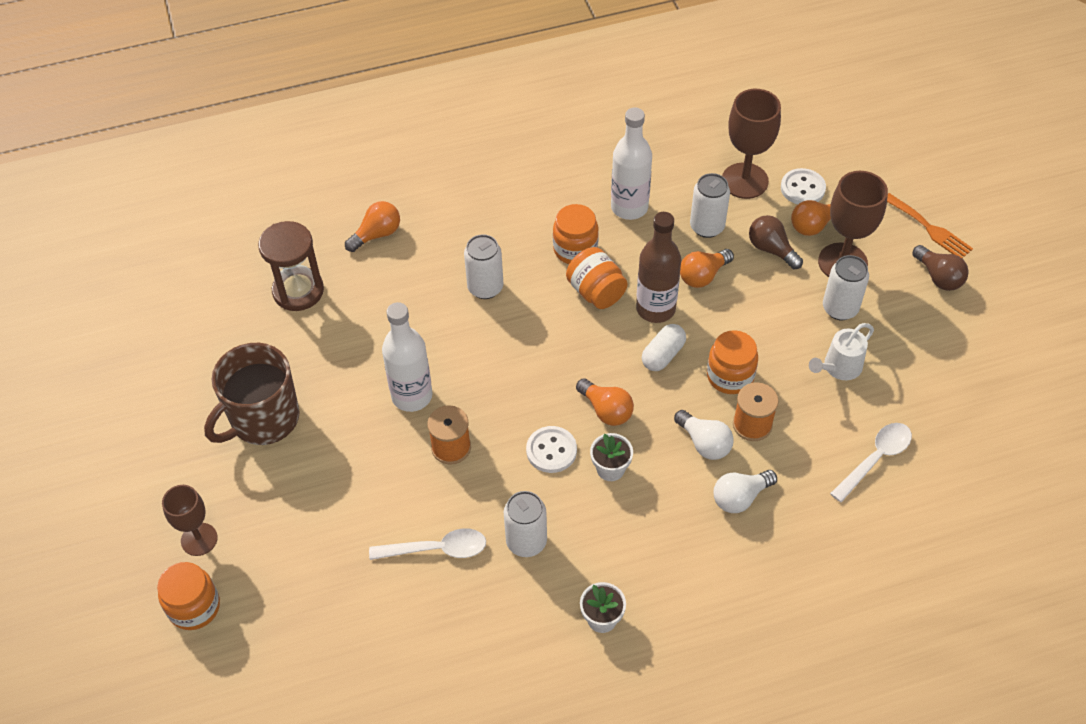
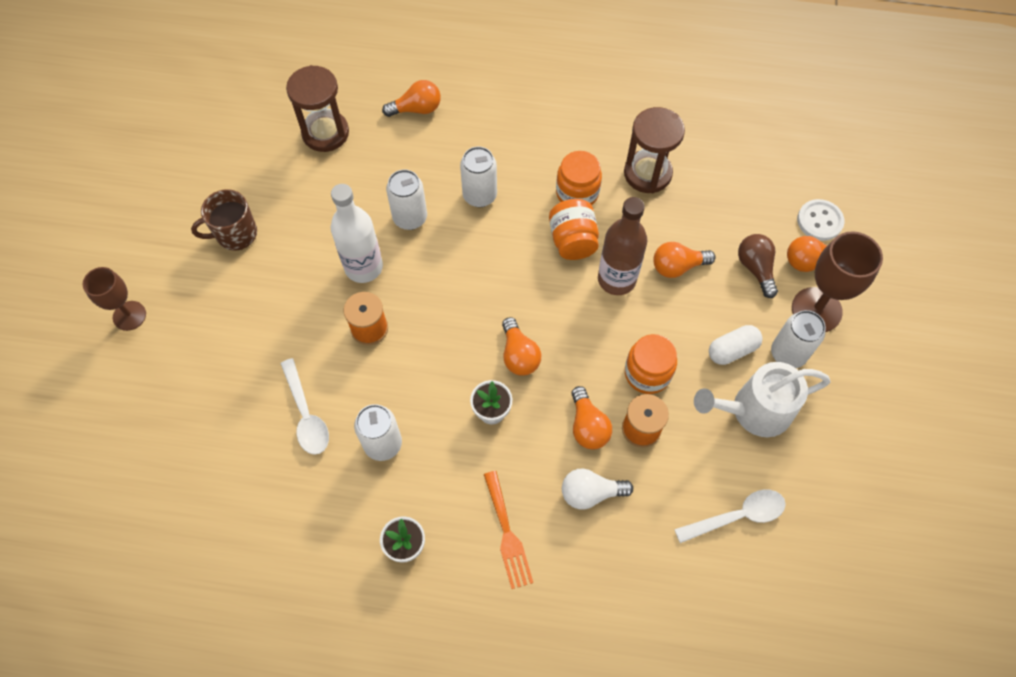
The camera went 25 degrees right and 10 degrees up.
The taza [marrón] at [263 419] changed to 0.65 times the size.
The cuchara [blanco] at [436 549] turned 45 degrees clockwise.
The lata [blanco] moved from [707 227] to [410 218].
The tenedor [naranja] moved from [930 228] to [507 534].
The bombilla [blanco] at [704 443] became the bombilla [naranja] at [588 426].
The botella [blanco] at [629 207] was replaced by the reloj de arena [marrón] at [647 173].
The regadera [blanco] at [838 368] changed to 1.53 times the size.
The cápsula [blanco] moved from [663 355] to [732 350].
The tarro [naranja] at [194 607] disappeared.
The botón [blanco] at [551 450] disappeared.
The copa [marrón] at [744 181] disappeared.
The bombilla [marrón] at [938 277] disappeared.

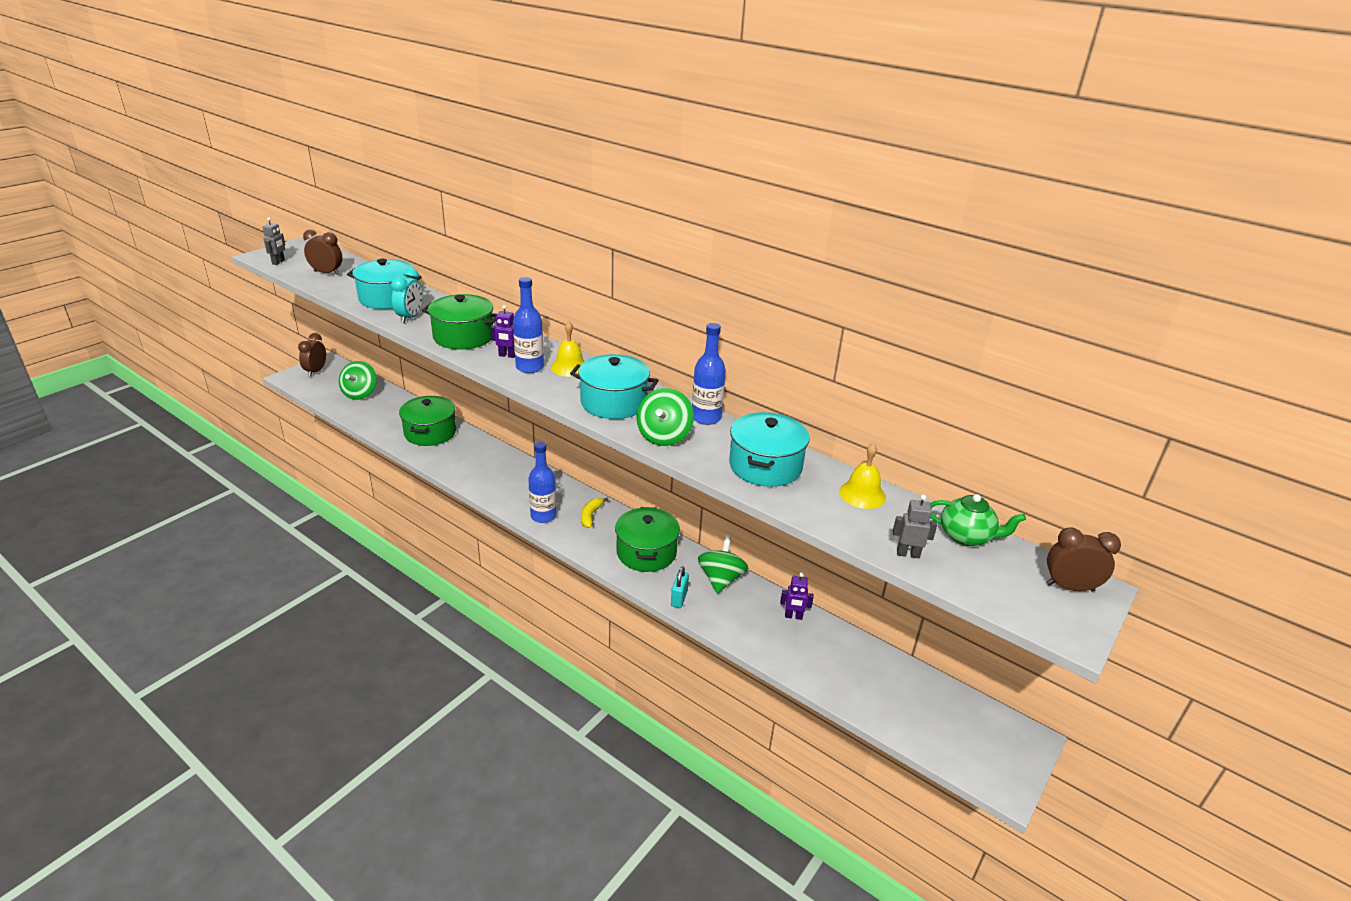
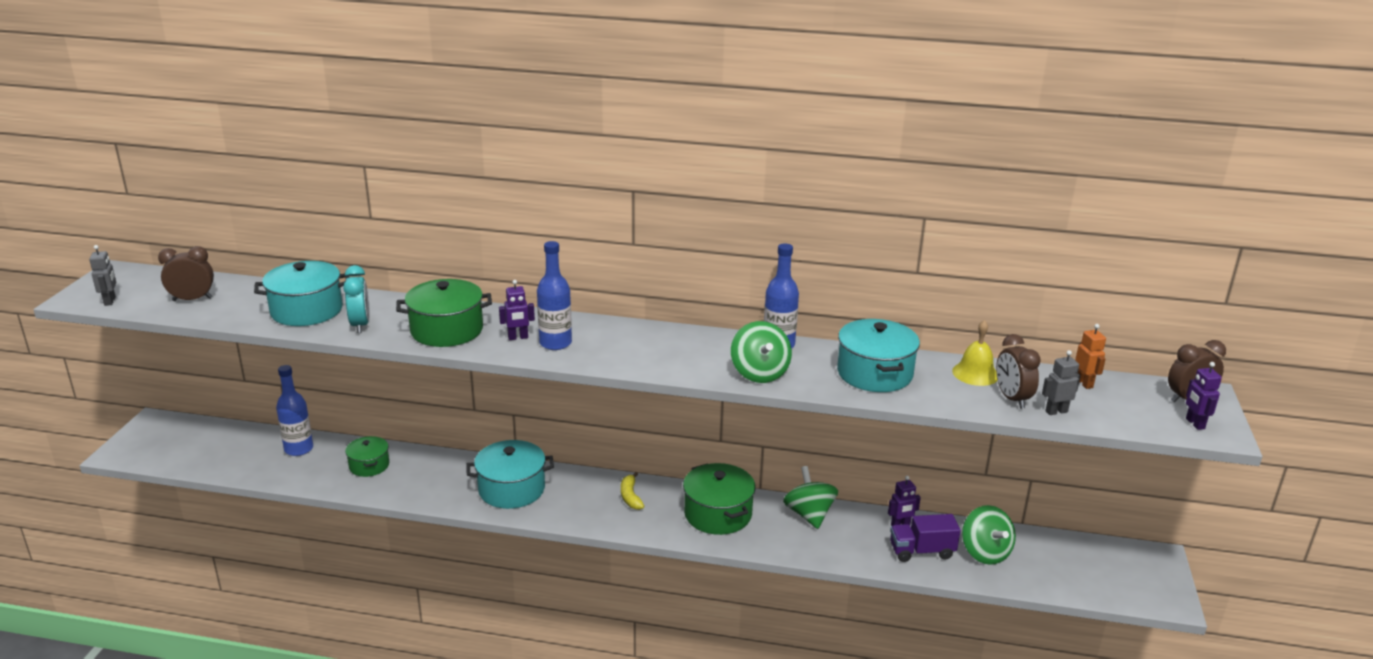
The camera went 25 degrees left and 5 degrees down.
The botella [azul] moved from [543 516] to [299 449].
The olla [verde] at [430 433] changed to 0.61 times the size.
The olla [turquesa] moved from [613 402] to [511 489].
The camión [morado] at [921 551] appeared.
The peonza [verde] moved from [360 394] to [985 552].
The despertador [marrón] moved from [316 371] to [1012 398].
The tetera [verde] at [966 536] was replaced by the robot [naranja] at [1084 383].
The robot [morado] at [1194 423] appeared.
The campana [amarillo] at [569 367] disappeared.
The candado [turquesa] at [679 598] disappeared.

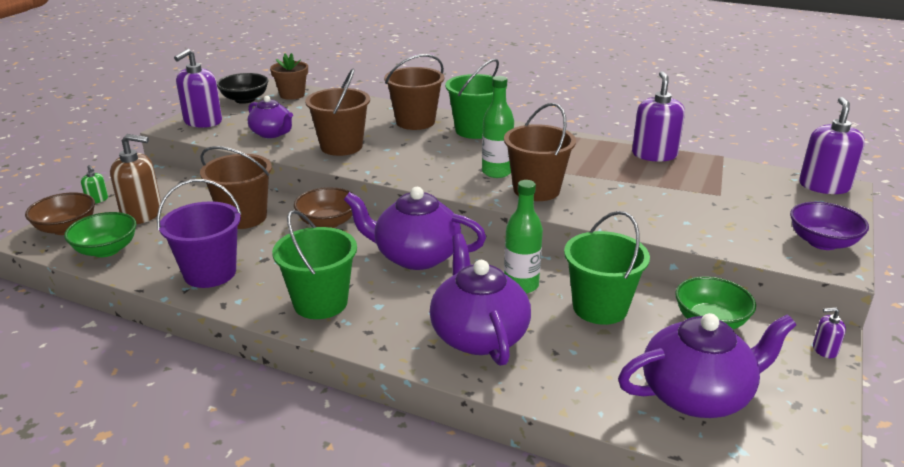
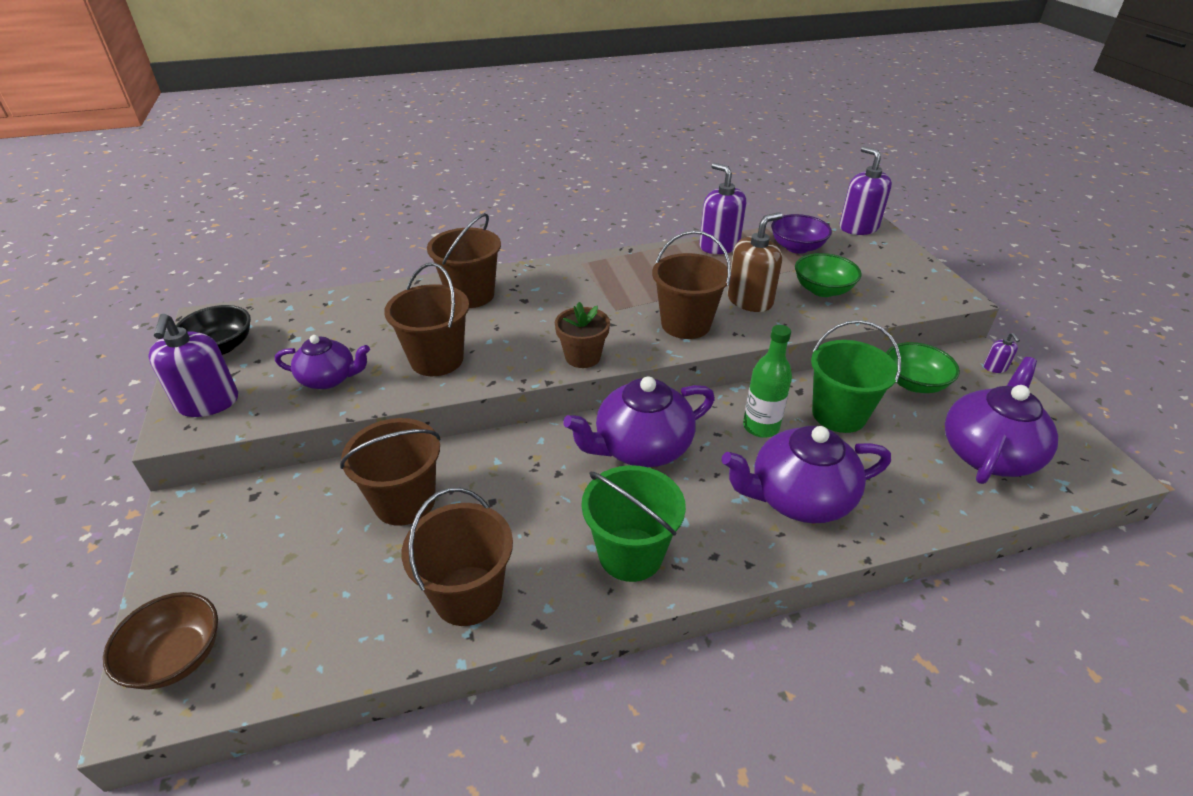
The camera went 40 degrees left and 10 degrees up.
The balde [morado] at [210 273] became the balde [marrón] at [468 595].
The maceta [marrón] moved from [292 95] to [582 357].
The tetera [morado] at [478 335] turned 45 degrees counterclockwise.
The dispensador de jabón [marrón] moved from [142 214] to [750 300].
The cuenco [morado] moved from [822 242] to [797 247].
The cuenco [verde] moved from [106 250] to [822 290].
The dispensador de jabón [morado] at [824 350] turned 60 degrees counterclockwise.
The dispensador de jabón [verde] at [97 200] disappeared.
The cuenco [marrón] at [327 222] disappeared.
The balde [verde] at [475 130] disappeared.
The botella [verde] at [496 172] disappeared.

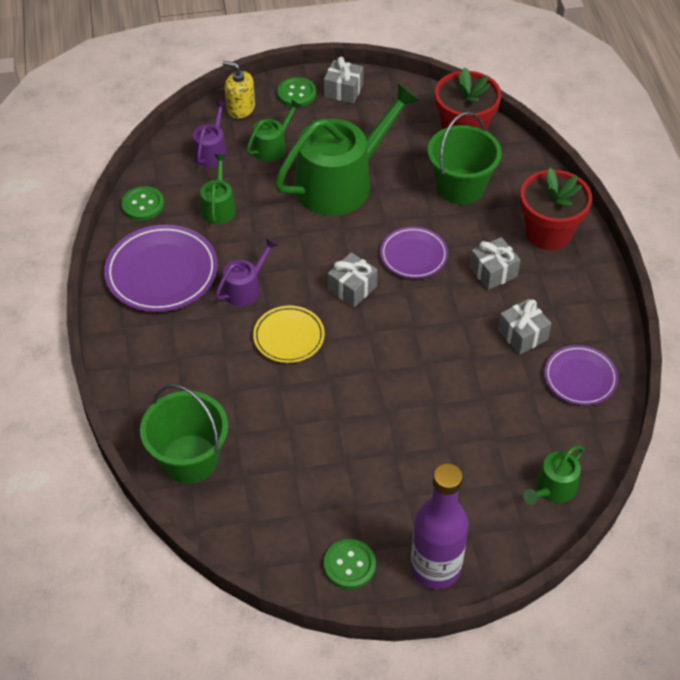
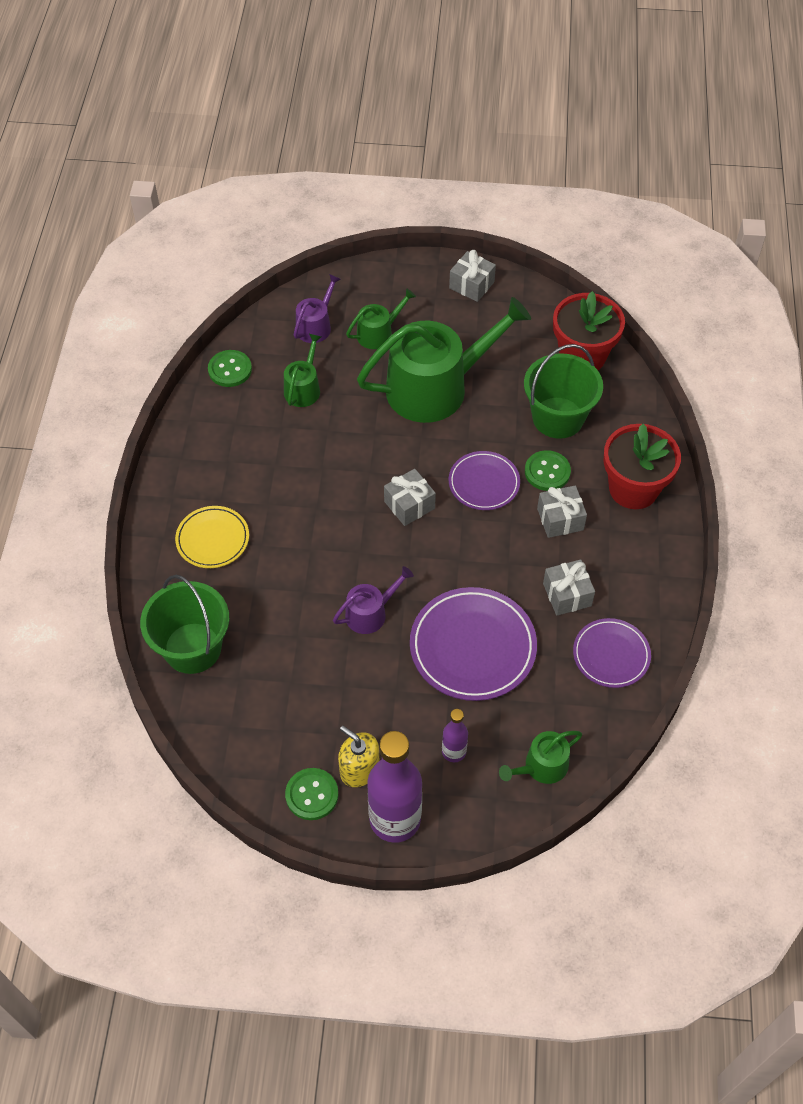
The camera went 15 degrees right and 5 degrees up.
The plato [amarillo] moved from [289 337] to [212 539].
The regadera [morado] moved from [245 288] to [370 613].
The dispensador de jabón [amarillo] moved from [240 108] to [359 769].
The plato [morado] moved from [162 272] to [472 647].
The botella [morado] at [454 752] appeared.
The botón [verde] moved from [296 93] to [547 472].

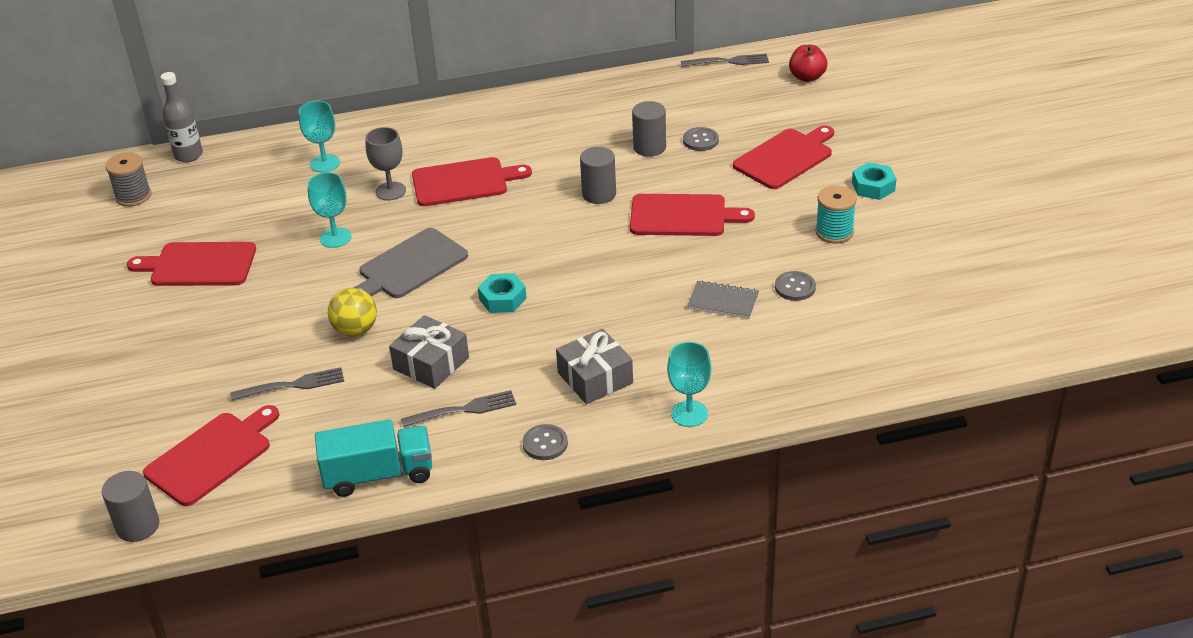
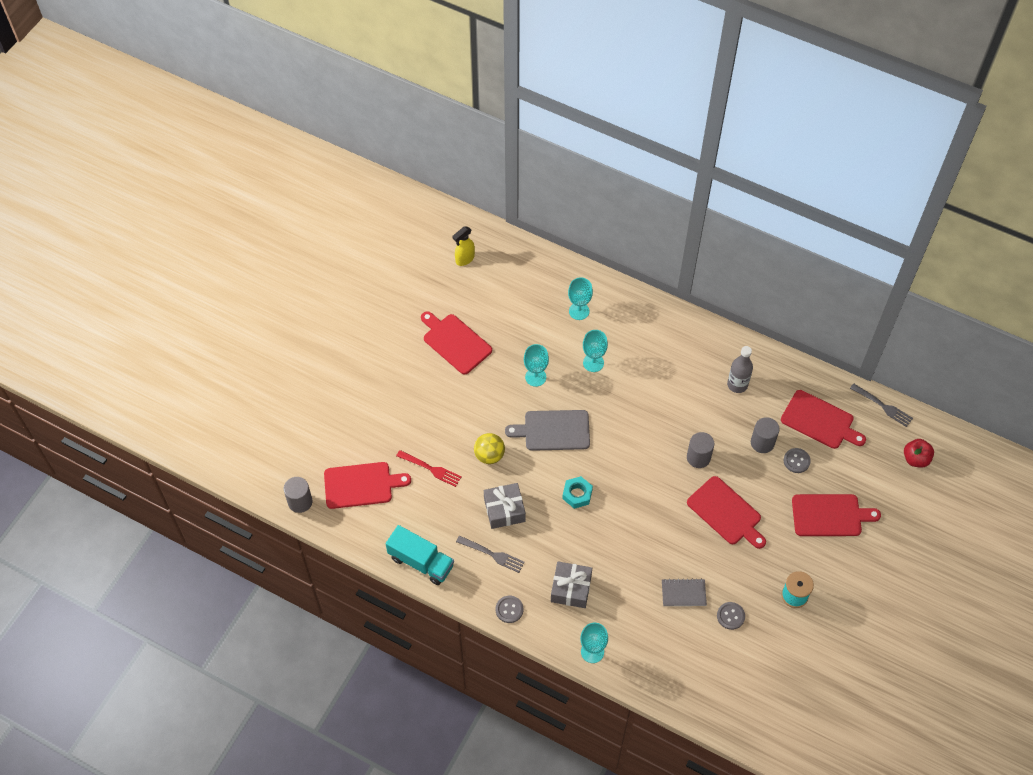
The camera went 40 degrees right and 20 degrees up.
The tenedor [gris] at [292 385] became the tenedor [rojo] at [430 469].
The carrete [gris] at [133 196] was replaced by the pulverizador [amarillo] at [464 259].
The copa [gris] at [390 191] became the copa [turquesa] at [593 363].
The cuaderno [gris] at [723 301] turned 60 degrees counterclockwise.
The botella [gris] moved from [188 155] to [737 384].
The tabla de cortar [rojo] moved from [464 182] to [820 421].
The tuerca [turquesa] at [873 187] disappeared.

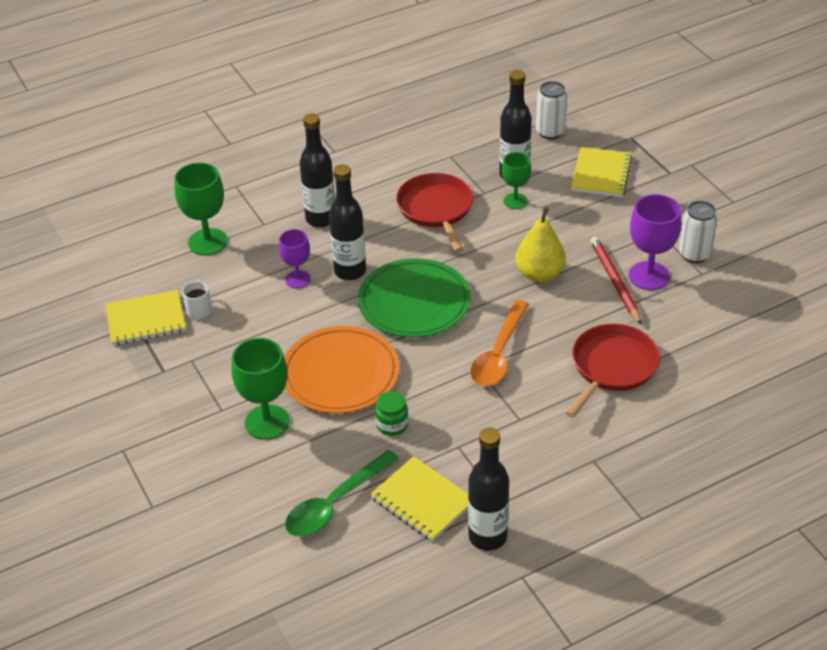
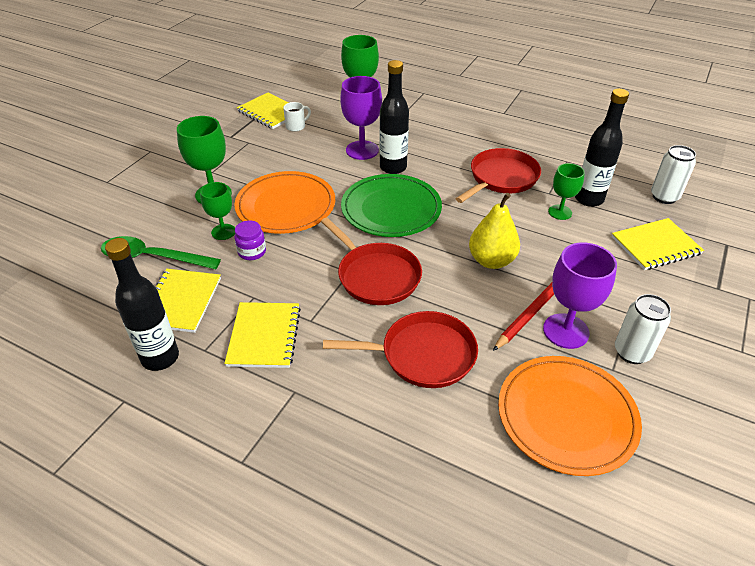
The camera went 55 degrees right and 0 degrees up.
The copa [verde] at [223 232] appeared.
The cuaderno [amarillo] at [264 336] appeared.
The tarro [verde] at [392 425] became the tarro [morado] at [252 252].
The cuchara [naranja] at [498 353] was replaced by the sartén [rojo] at [376 276].
The copa [morado] at [298 279] changed to 1.59 times the size.
The plato [naranja] at [566 416] appeared.
The botella [negro] at [321 219] disappeared.

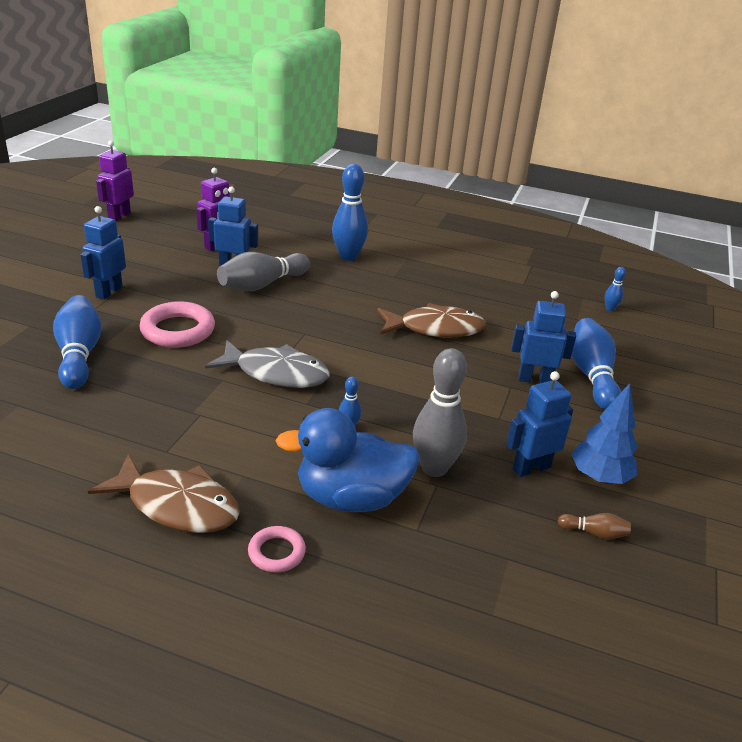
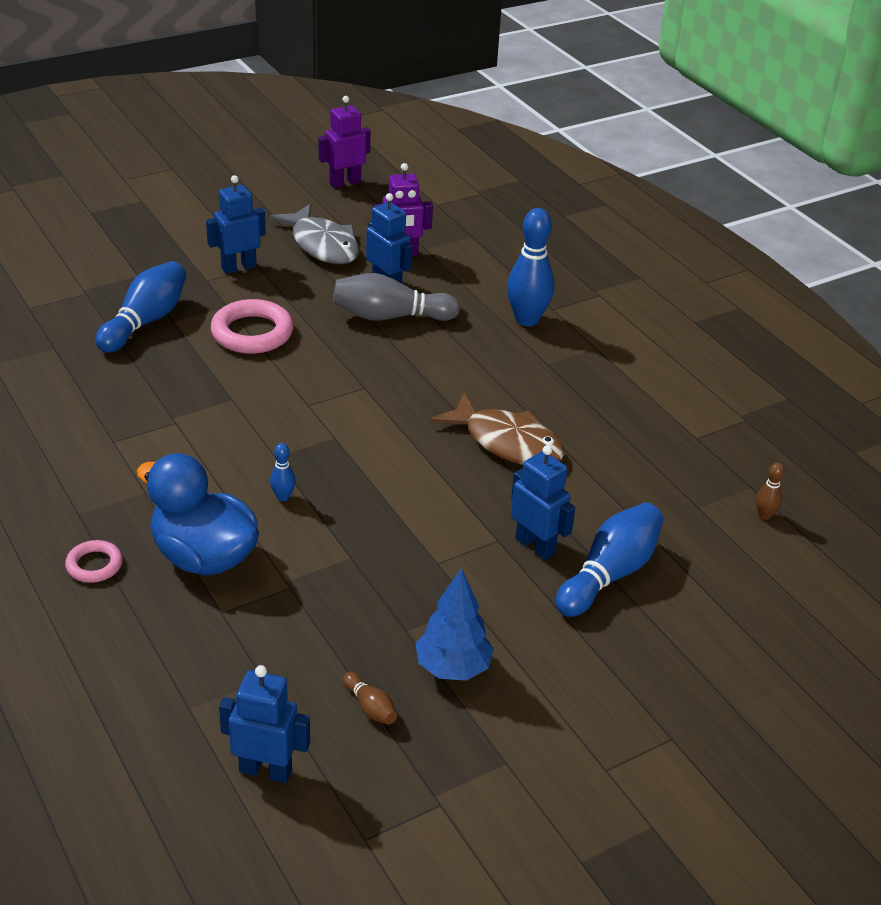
The camera went 40 degrees right and 5 degrees up.
The robot [azul] moved from [531 468] to [266 770].
The pez [gris] moved from [276 373] to [322 245].
The bolo [azul] at [610 308] became the bolo [marrón] at [764 515].
The pez [marrón] at [177 505] disappeared.
The bolo [gris] at [434 468] disappeared.

